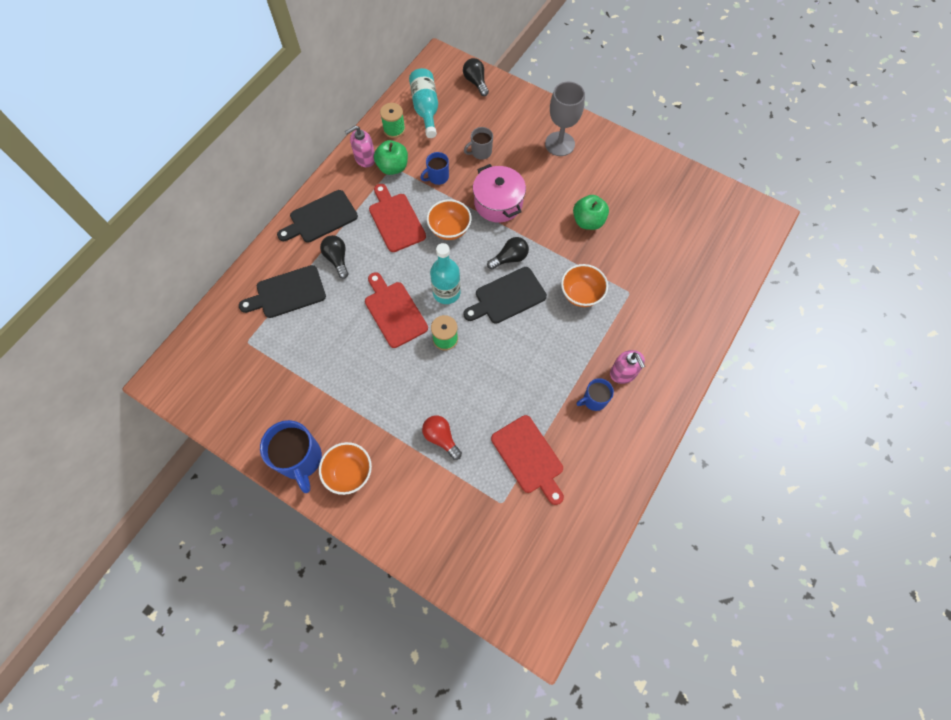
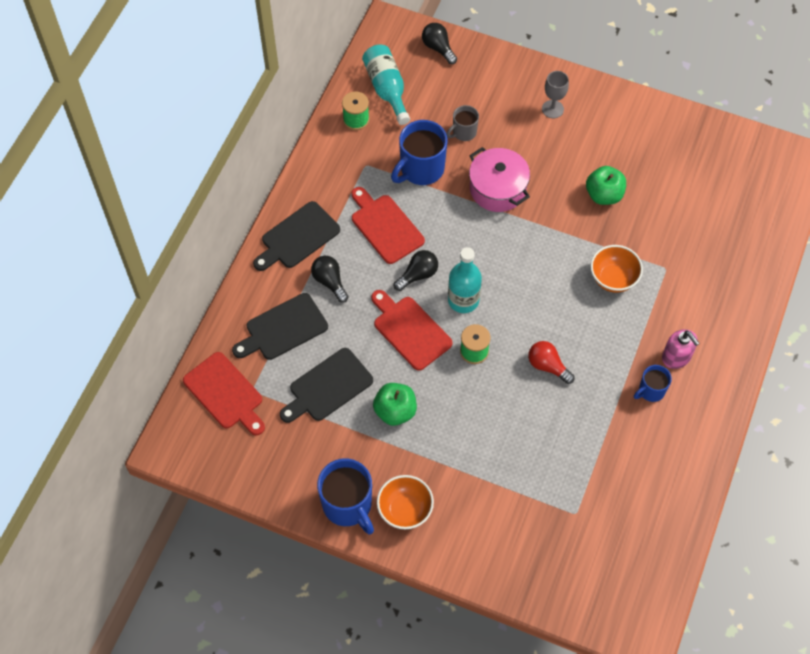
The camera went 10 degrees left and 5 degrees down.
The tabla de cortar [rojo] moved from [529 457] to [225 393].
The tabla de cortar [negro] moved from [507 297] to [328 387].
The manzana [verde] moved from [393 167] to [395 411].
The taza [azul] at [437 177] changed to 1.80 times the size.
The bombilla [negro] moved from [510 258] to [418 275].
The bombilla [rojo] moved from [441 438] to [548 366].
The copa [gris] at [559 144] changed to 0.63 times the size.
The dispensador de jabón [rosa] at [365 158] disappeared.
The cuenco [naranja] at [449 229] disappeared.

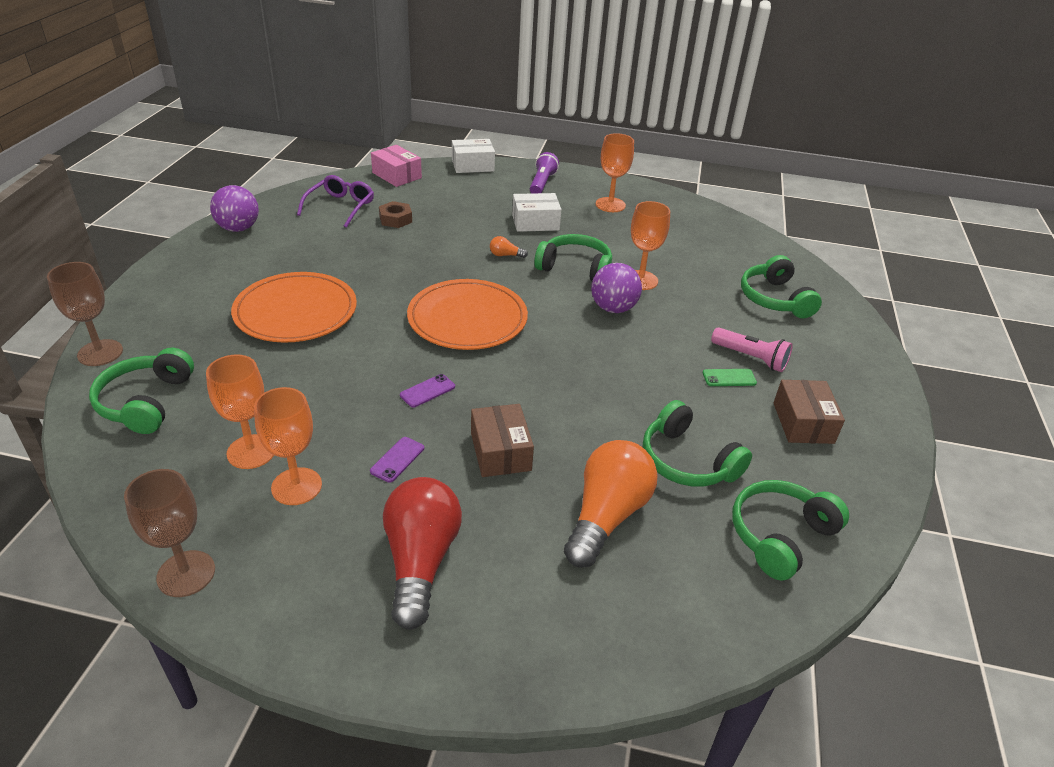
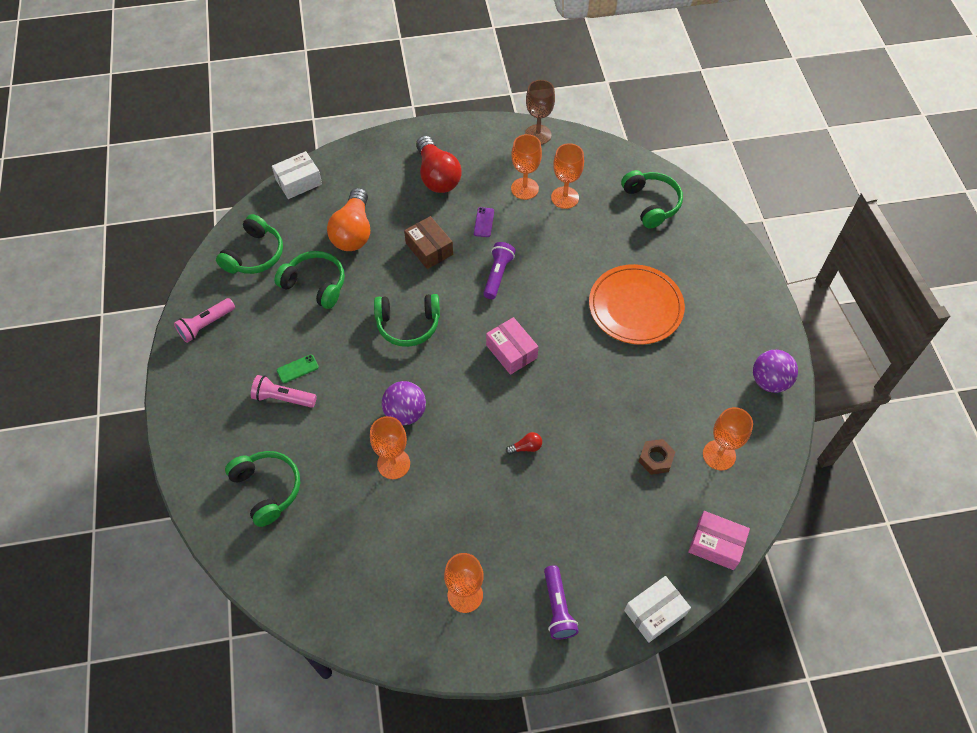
The camera went 160 degrees right and 20 degrees up.
The lámpara de mano [rosa] at [206 325] appeared.
The caja [blanco] moved from [535 222] to [299 182].
The auriculares [verde] moved from [575 268] to [408 325].
The móvil [morado] at [427 391] was replaced by the lámpara de mano [morado] at [498 275].
The plato [naranja] at [467 319] was replaced by the caja [rosa] at [511 351].
The bombilla [naranja] at [505 255] became the bombilla [rojo] at [526 447].
The gafas [morado] at [340 207] was replaced by the copa [naranja] at [719 455].
The copa [marrón] at [100 353] disappeared.
The caja [marrón] at [803 423] disappeared.

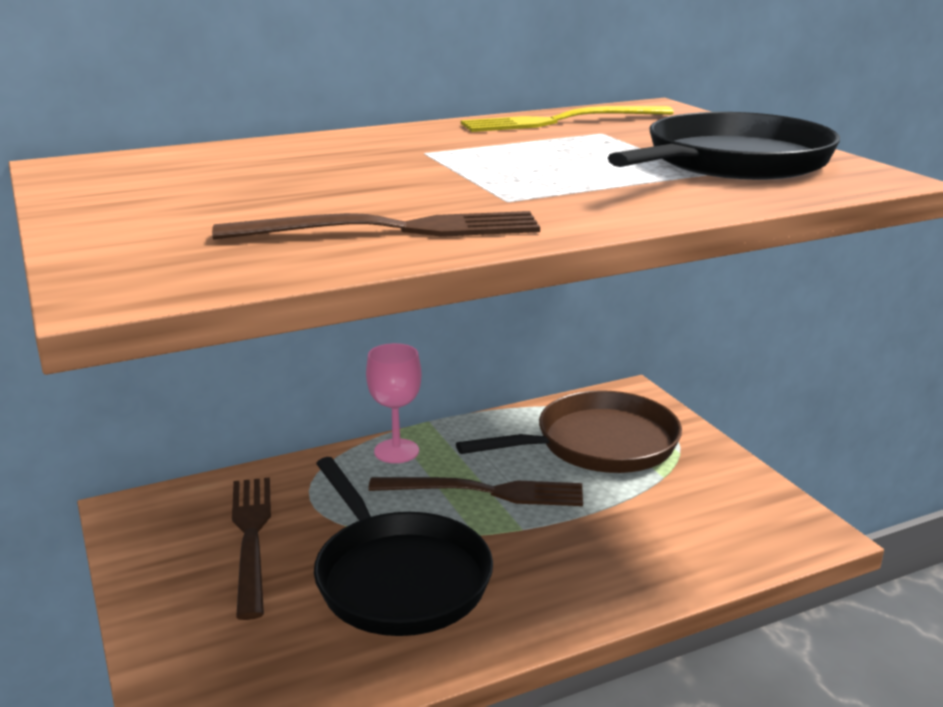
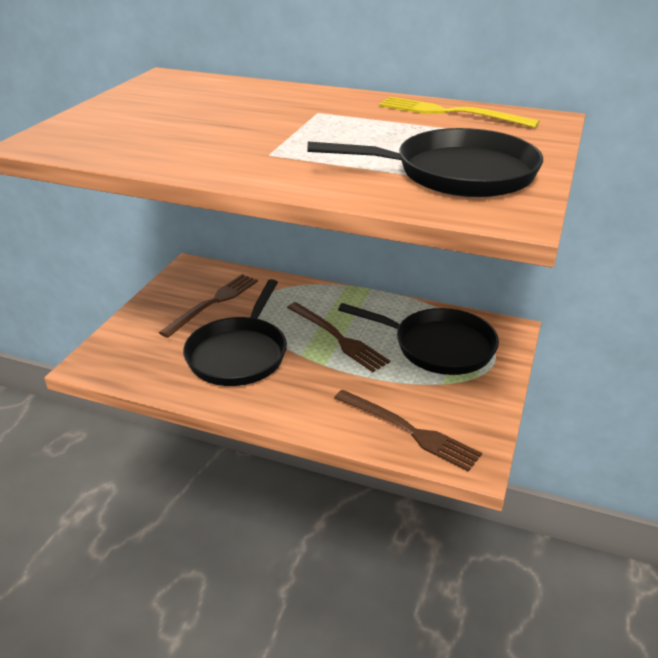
The camera went 45 degrees right and 10 degrees up.
The tenedor [marrón] moved from [392 230] to [409 430].
The sartén [marrón] at [599 444] became the sartén [negro] at [438 346].
The copa [rosa] at [396 451] disappeared.

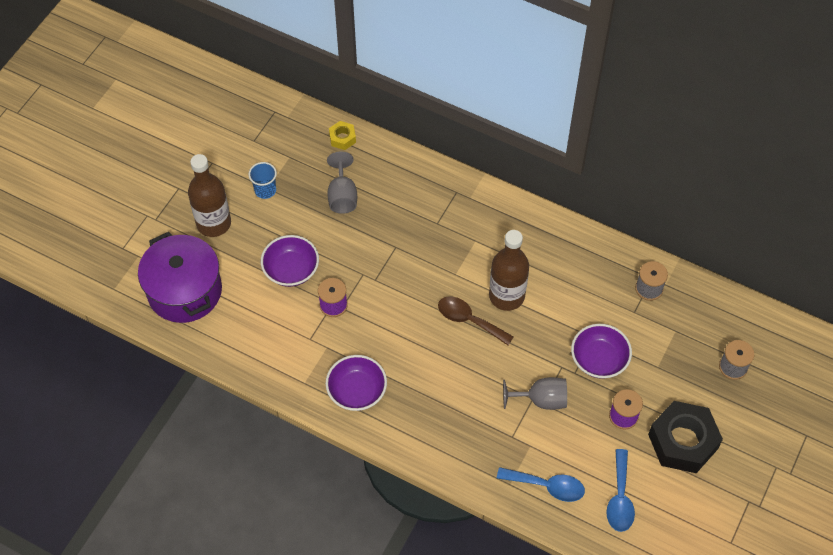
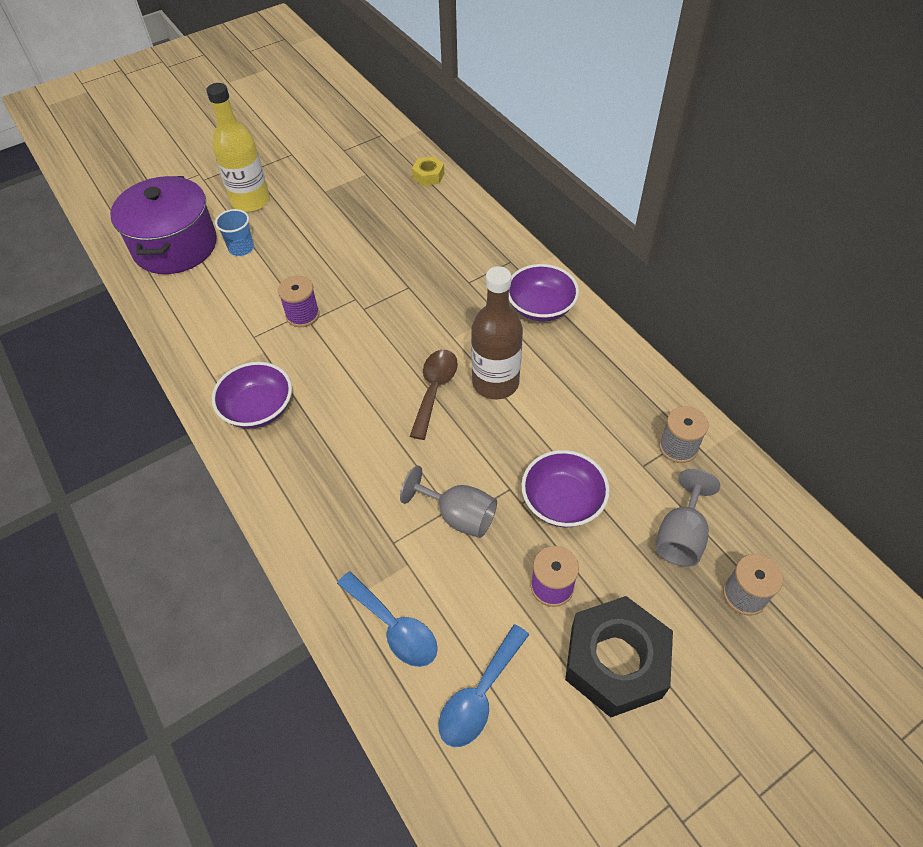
The camera went 30 degrees right and 5 degrees down.
The botella [marrón] at [214 223] became the botella [amarillo] at [250 201].
The vaso [azul] moved from [265 190] to [241 248].
The cuchara [marrón] at [469 320] turned 45 degrees clockwise.
The cuenco [morado] moved from [291 270] to [540 307].
The copa [gris] moved from [342 196] to [681 536].

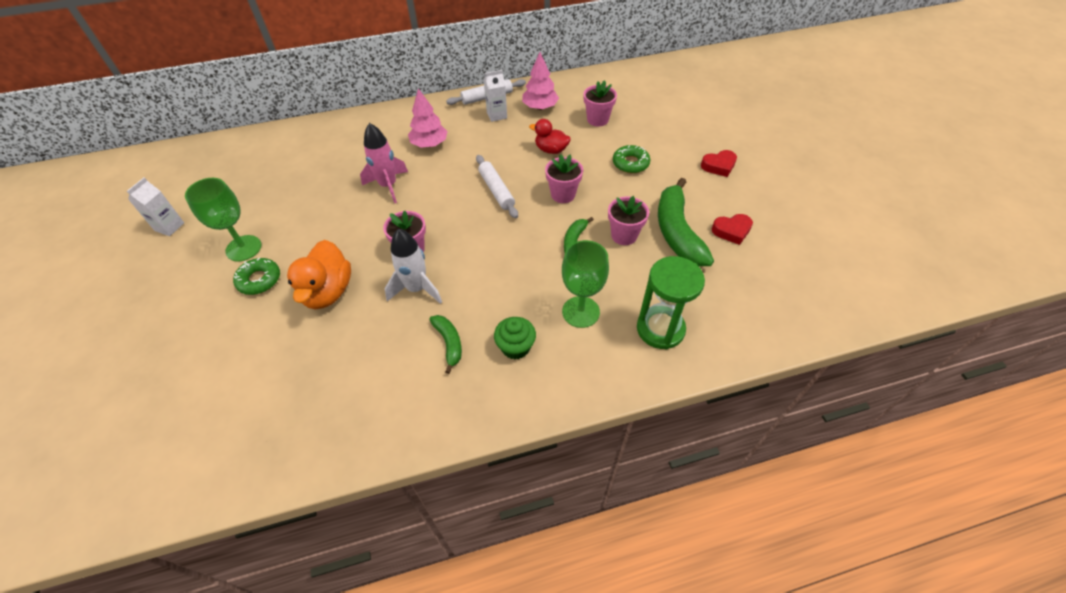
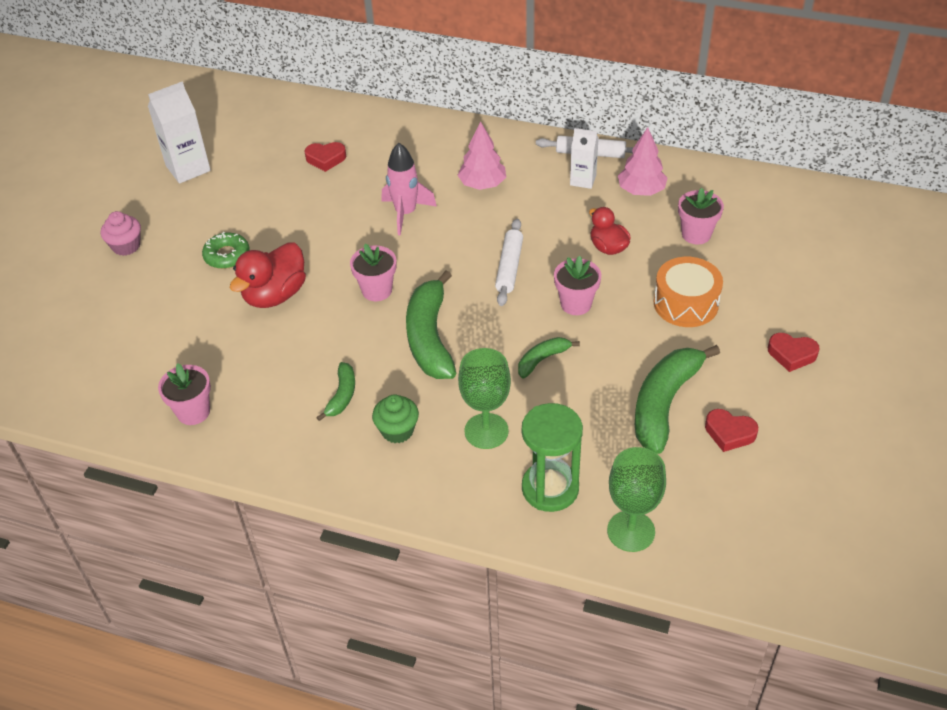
The camera went 35 degrees right and 5 degrees down.
The magdalena [rosa] at [126 246] appeared.
The cartón de leche [blanco] at [169 227] changed to 1.59 times the size.
The maceta [rosa] moved from [624 235] to [193 412].
The pato [naranja] at [328 292] became the pato [rojo] at [275 295].
The corazón [rojo] at [326 159] appeared.
The plátano [verde] at [430 337] appeared.
The copa [verde] moved from [243 248] to [631 531].
The rosquilla [verde] at [630 163] was replaced by the tambor [naranja] at [686 303].
The cohete [blanco] at [417 289] disappeared.

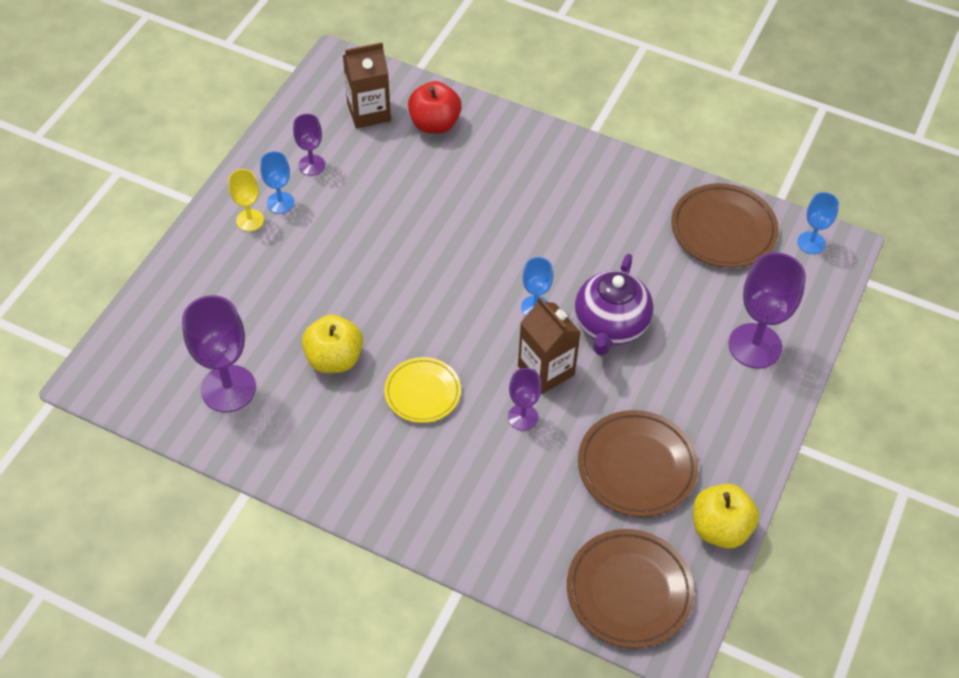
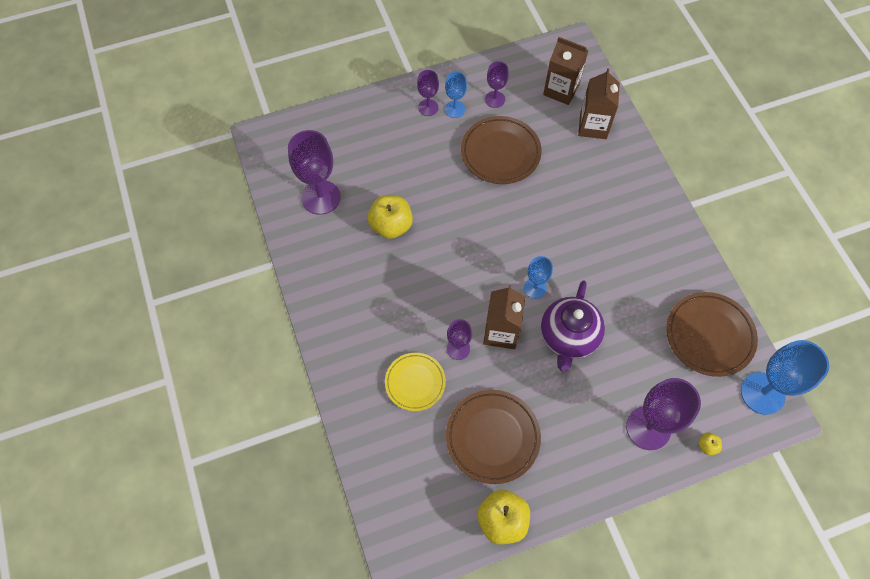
The camera went 45 degrees right and 10 degrees up.
The plato [amarillo] moved from [422 392] to [415 382].
The copa [amarillo] at [250 220] became the copa [morado] at [428 107].
The plato [marrón] moved from [629 591] to [500 153].
The tetera [morado] at [610 326] turned 45 degrees counterclockwise.
The manzana [rojo] at [434 124] was replaced by the cartón de leche [marrón] at [593 126].
The manzana [amarillo] at [707 446] appeared.
The copa [azul] at [811 243] changed to 1.81 times the size.

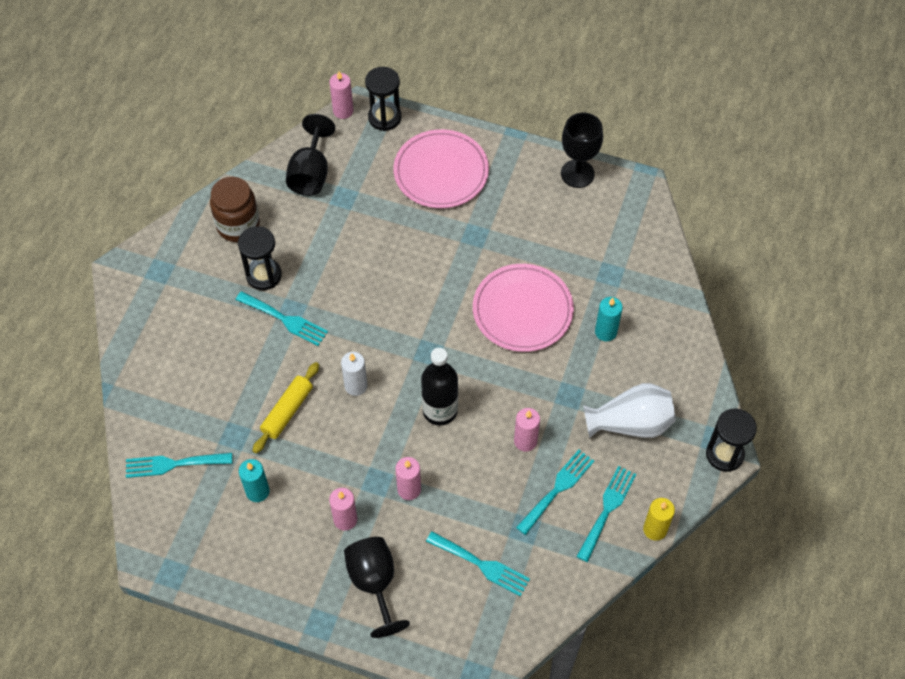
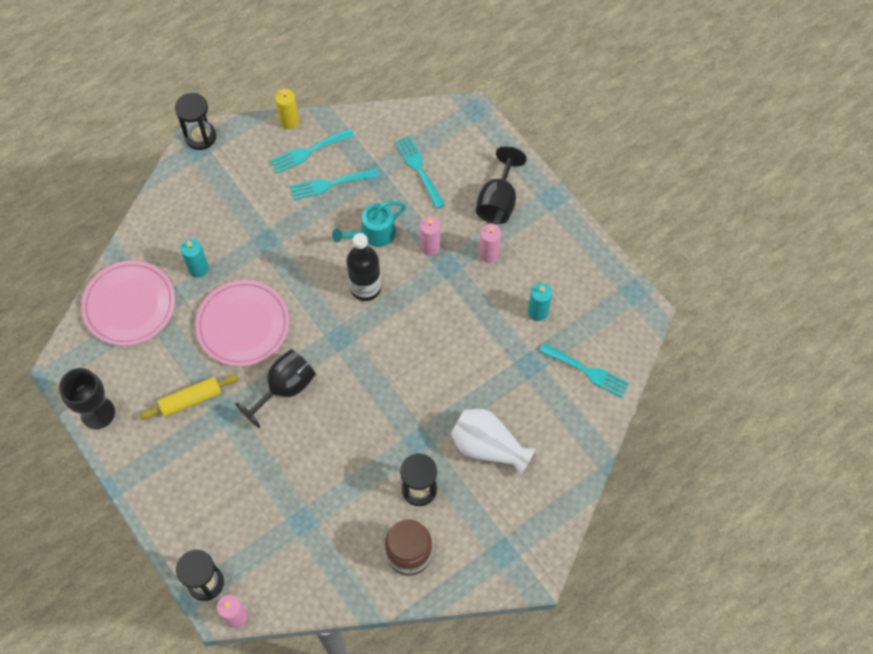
The camera went 145 degrees left and 5 degrees up.
The plato [rosa] moved from [441 172] to [129 305].
The rodillo [amarillo] moved from [287 411] to [191 400].
The copa [negro] moved from [311 173] to [285 388].
The regadera [turquesa] at [373 234] appeared.
The florero [blanco] moved from [630 423] to [488 447].
The tenedor [turquesa] at [285 320] disappeared.
The vela [blanco] at [356 386] disappeared.
The vela [rosa] at [525 441] disappeared.

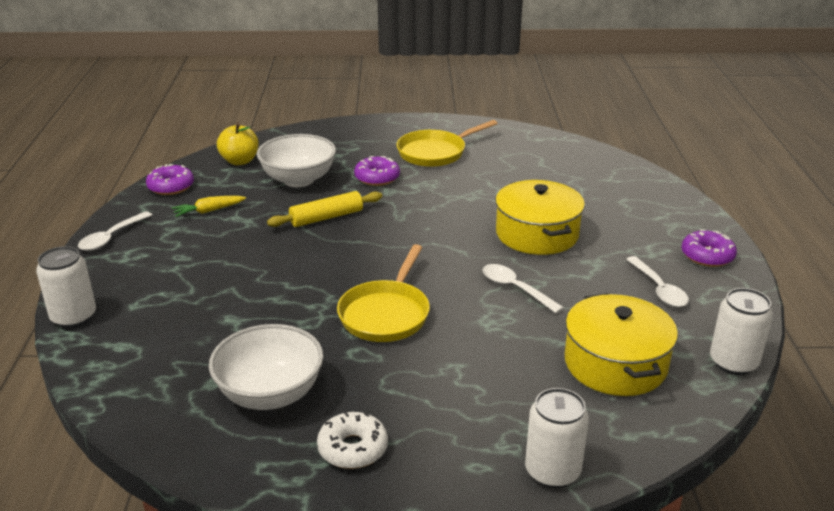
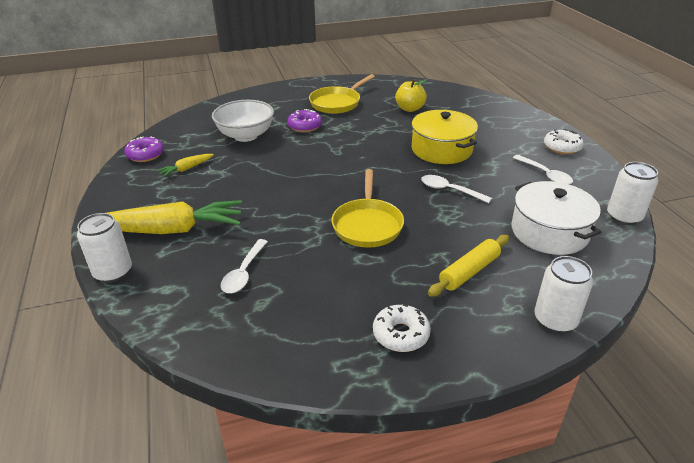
The camera went 15 degrees left and 5 degrees up.
The zanahoria [amarillo] at [170 230] appeared.
The cuchara [blanco] moved from [111 237] to [244 273].
The manzana [amarillo] moved from [240 161] to [410 109].
The rodillo [amarillo] moved from [326 217] to [469 271].
The olla [amarillo] at [615 364] became the olla [blanco] at [549 232].
The rosquilla [morado] at [707 256] became the rosquilla [blanco] at [562 147].
The cuenco [blanco] at [270 394] disappeared.

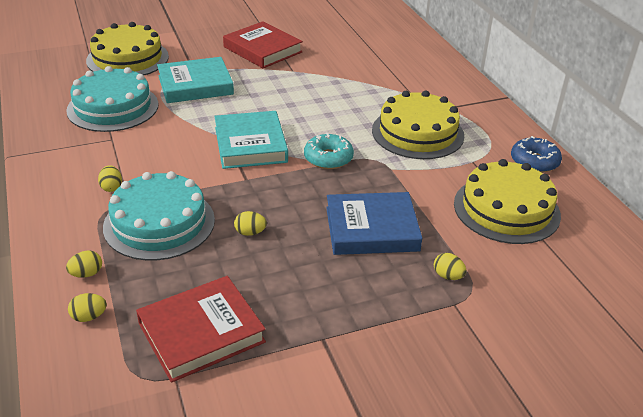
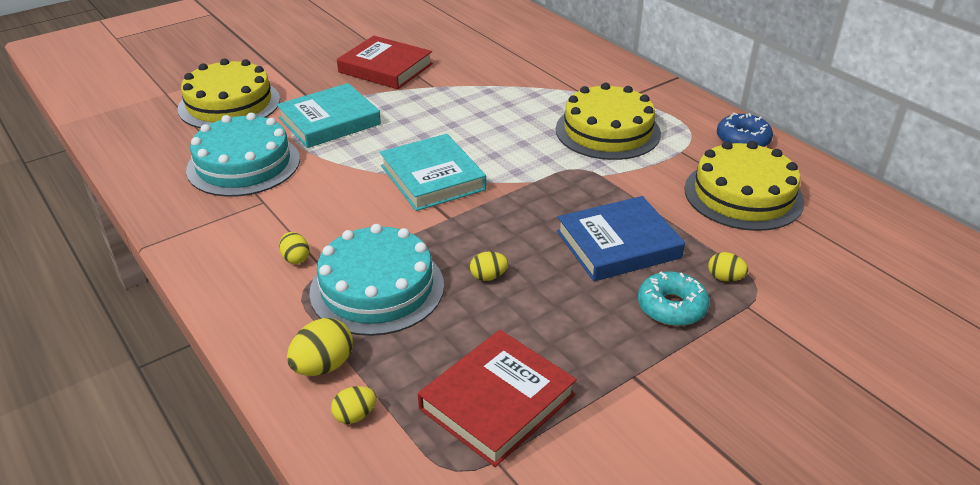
The camera went 15 degrees left and 0 degrees up.
The huevo [amarillo] at [86 274] changed to 1.62 times the size.
The rosquilla [turquesa] moved from [328 158] to [671 307].

